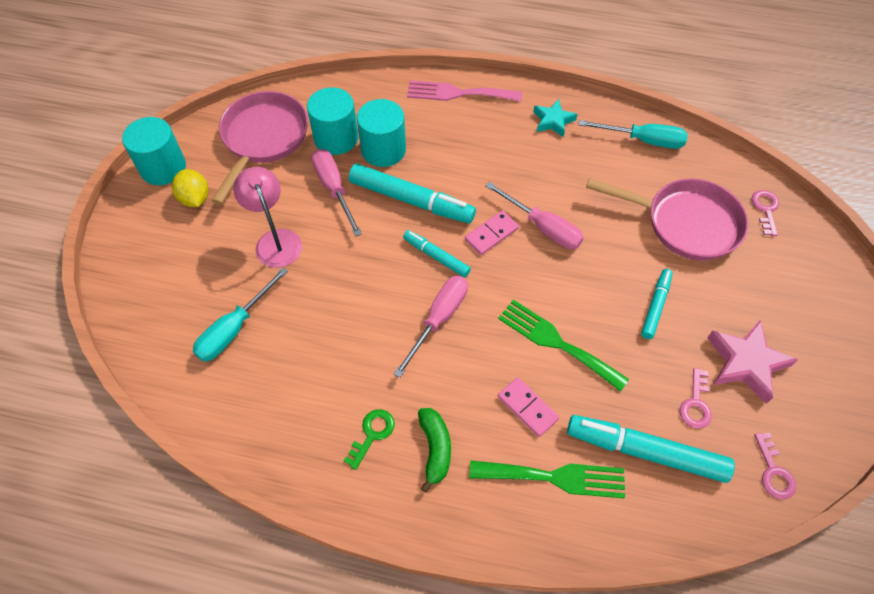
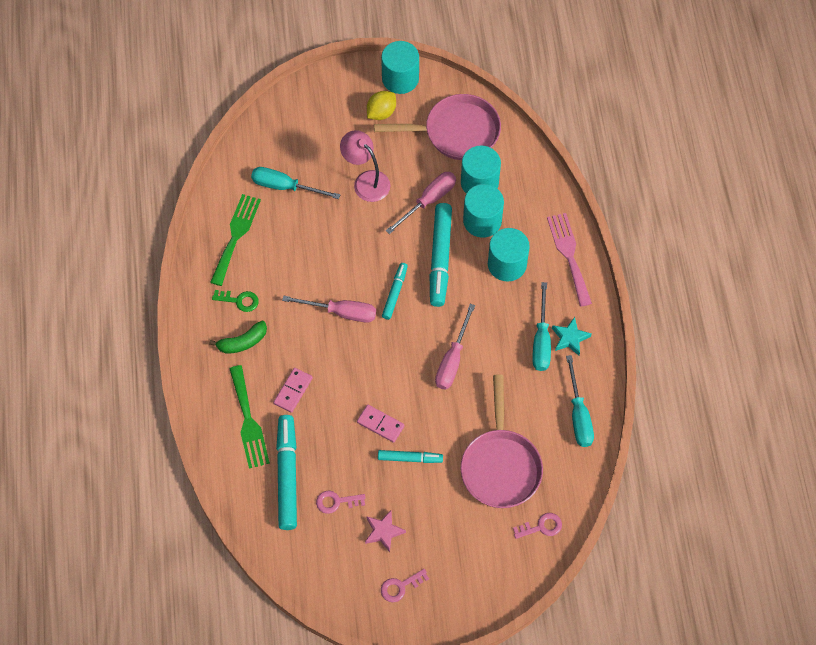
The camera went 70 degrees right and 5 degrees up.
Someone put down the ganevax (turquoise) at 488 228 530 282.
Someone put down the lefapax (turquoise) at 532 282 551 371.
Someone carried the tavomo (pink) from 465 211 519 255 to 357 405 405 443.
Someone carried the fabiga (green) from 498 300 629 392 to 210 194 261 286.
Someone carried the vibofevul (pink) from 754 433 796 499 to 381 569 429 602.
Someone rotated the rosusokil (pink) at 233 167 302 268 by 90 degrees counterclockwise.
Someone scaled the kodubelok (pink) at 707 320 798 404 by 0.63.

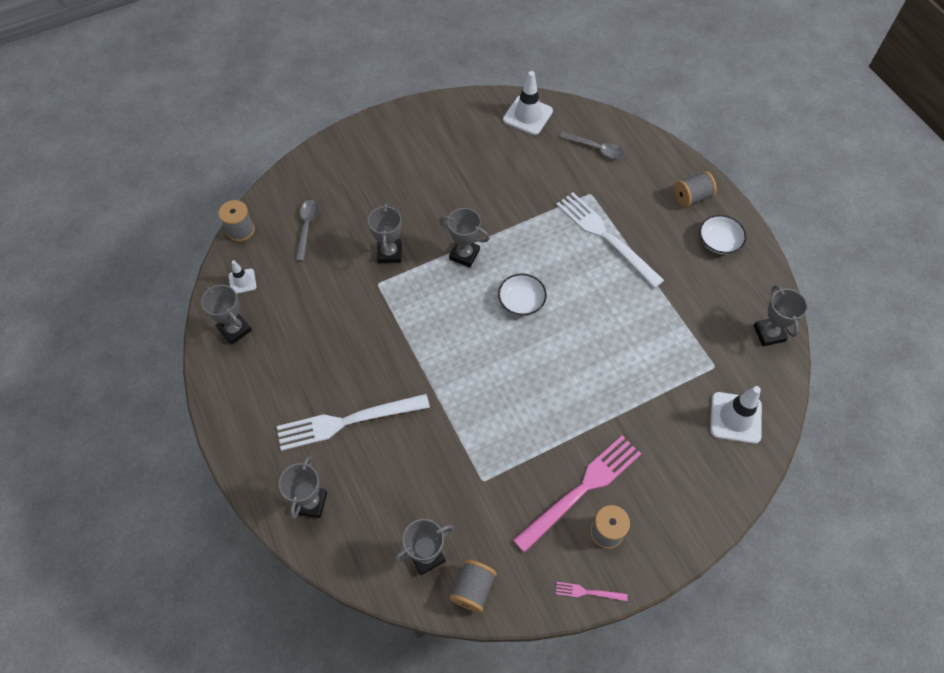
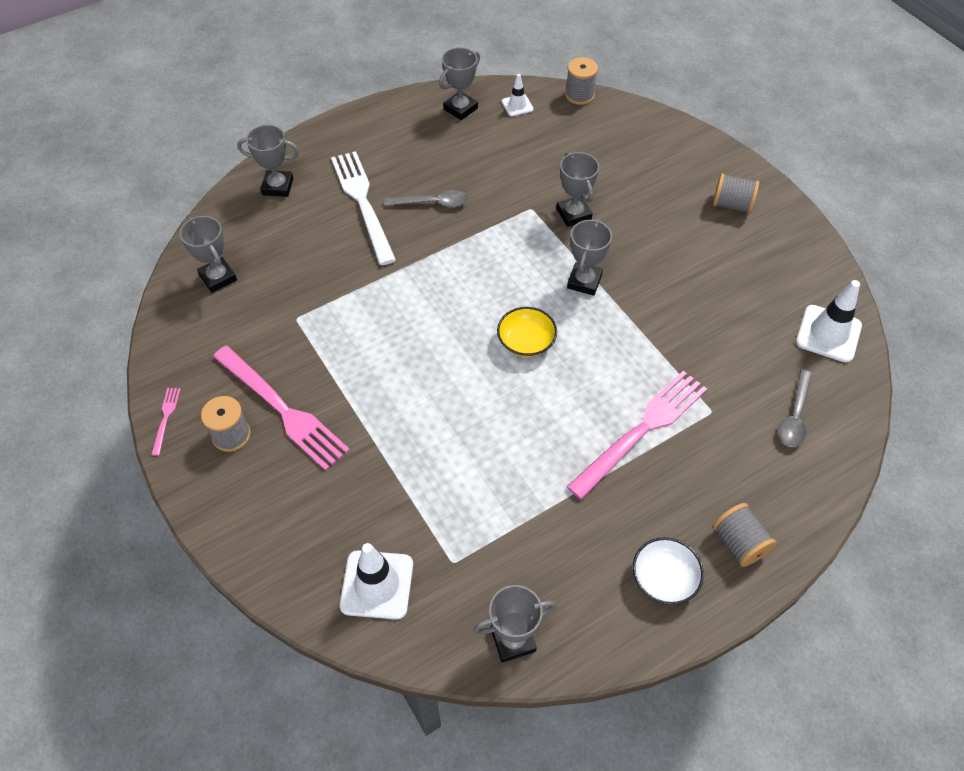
The camera went 85 degrees right and 5 degrees down.
Someone carried the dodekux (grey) from 295 200 319 261 to 385 190 468 207.
Someone carried the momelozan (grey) from 450 559 497 613 to 713 173 759 214.
Someone repainted the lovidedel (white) at 498 273 547 316, which became the lovidedel (yellow) at 497 307 557 357.
Someone repainted the fabiga (white) at 556 193 664 288, which became the fabiga (pink) at 566 371 707 500.
Someone rotated the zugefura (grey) at 368 203 402 263 by 75 degrees clockwise.

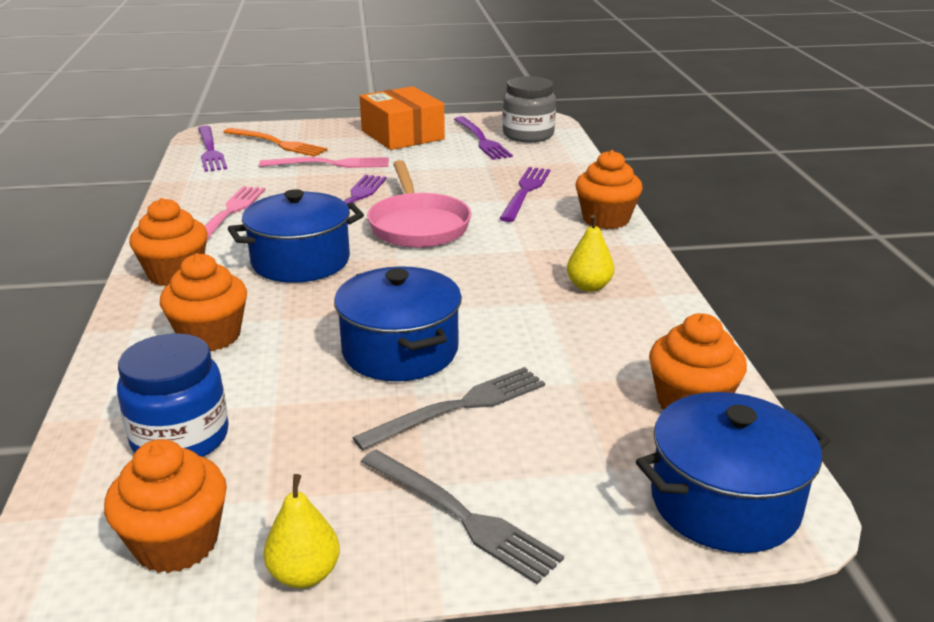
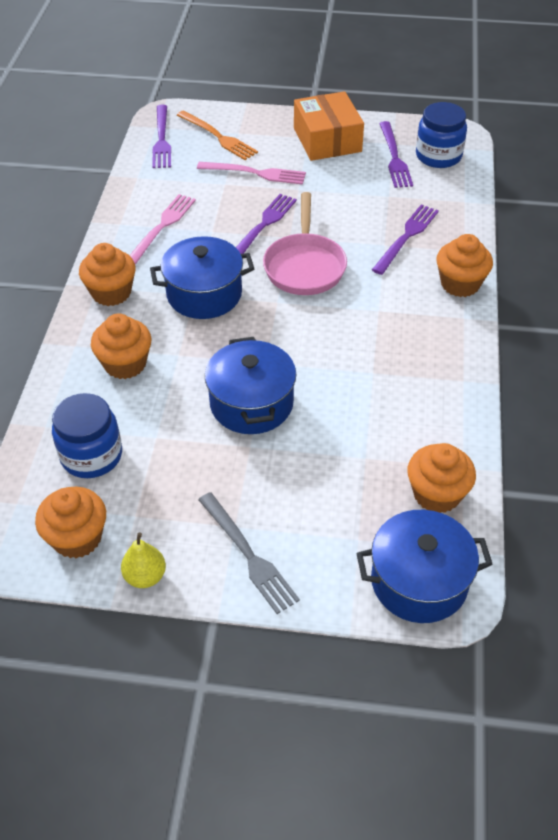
The camera went 15 degrees right and 20 degrees up.
Someone took away the fabiga (grey) at 352 367 545 451.
Someone took away the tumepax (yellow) at 567 215 614 292.
Someone repainted the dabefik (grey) at 502 76 556 142, which became the dabefik (blue) at 416 102 467 168.

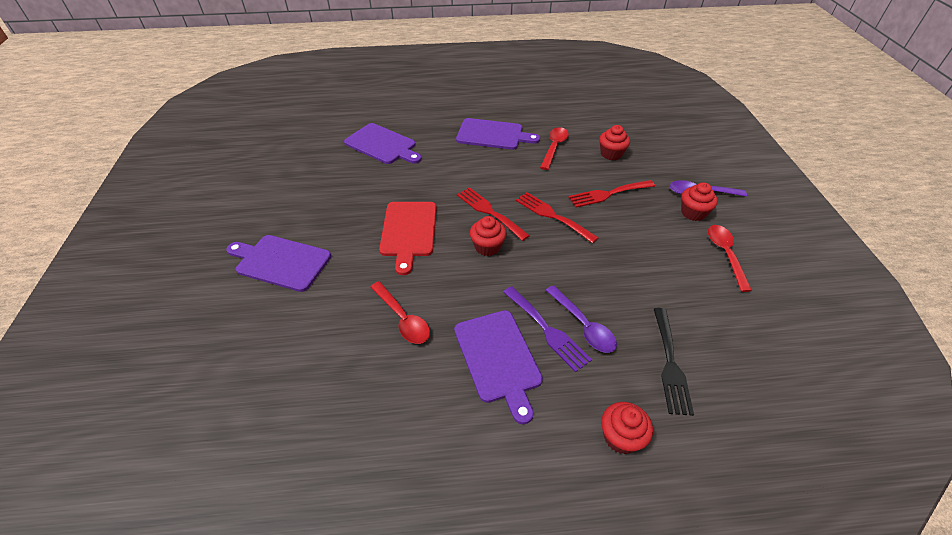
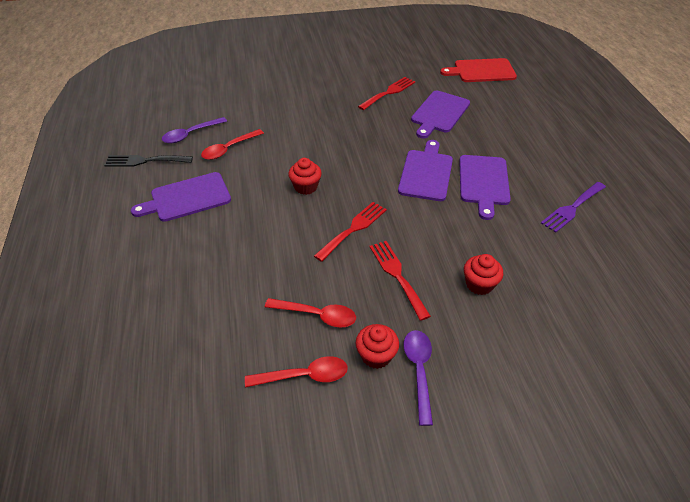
The camera went 85 degrees right and 0 degrees up.
Someone took away the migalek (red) at 601 402 653 454.
Someone carried the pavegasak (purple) from 226 235 331 292 to 398 140 453 201.
Someone carried the pavegasak (red) from 379 202 437 275 to 440 58 517 82.
Someone carried the fabiga (red) from 457 187 530 241 to 358 77 415 110.
Someone carried the fabiga (purple) from 503 286 592 372 to 541 182 606 233.
Someone carried the dodekux (red) from 540 127 569 170 to 265 298 356 327.
Someone carried the dodekux (purple) from 546 285 617 353 to 162 117 227 143.
Someone carried the fabiga (black) from 654 308 694 416 to 104 155 193 167.

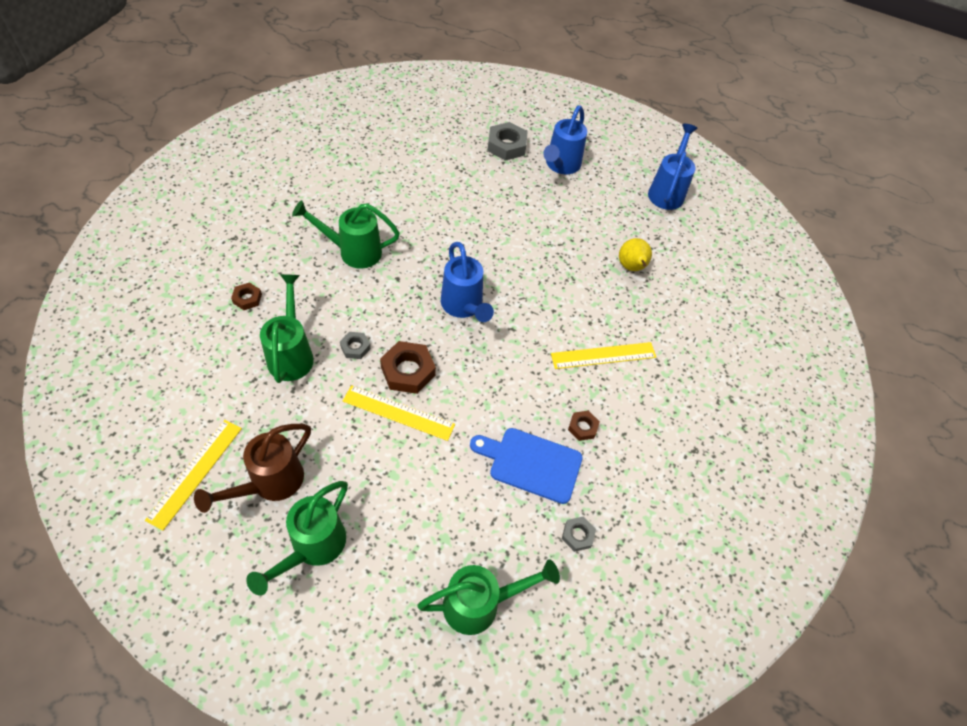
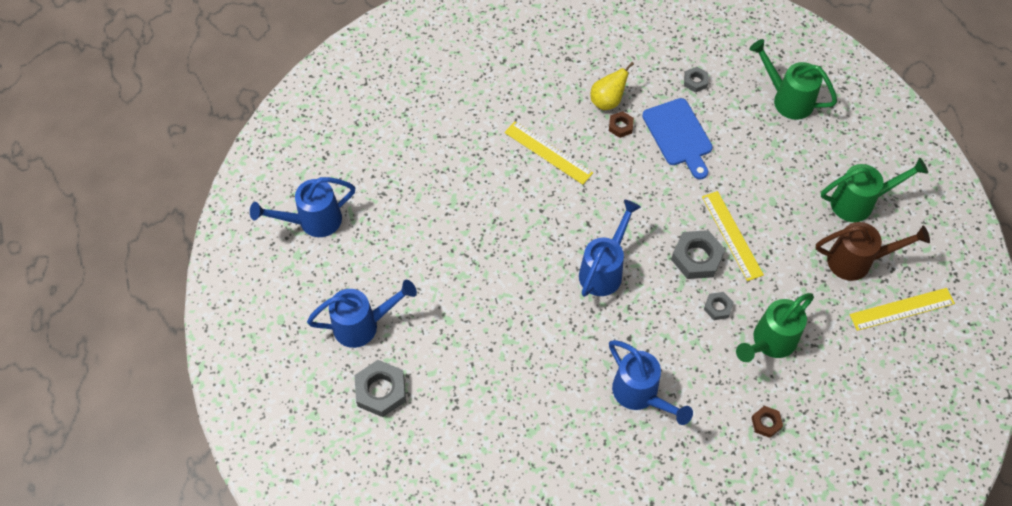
The camera went 125 degrees left and 5 degrees up.
Someone carried the tumepax (yellow) from 619 238 652 271 to 591 62 634 110.
Someone repainted the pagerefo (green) at 292 200 400 269, which became the pagerefo (blue) at 609 340 693 425.
Someone repainted the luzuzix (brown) at 380 341 436 394, which became the luzuzix (grey) at 671 230 725 279.

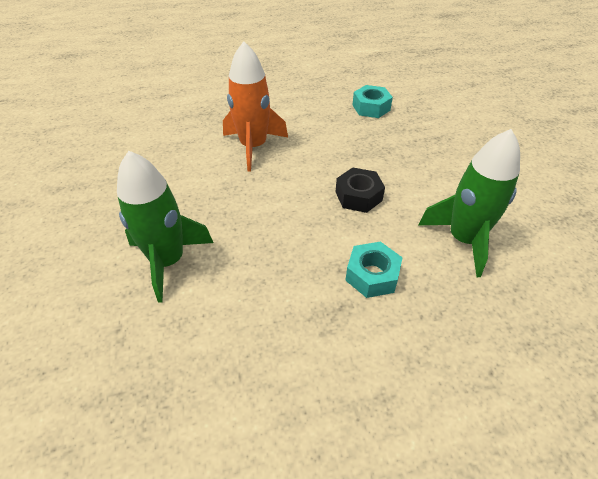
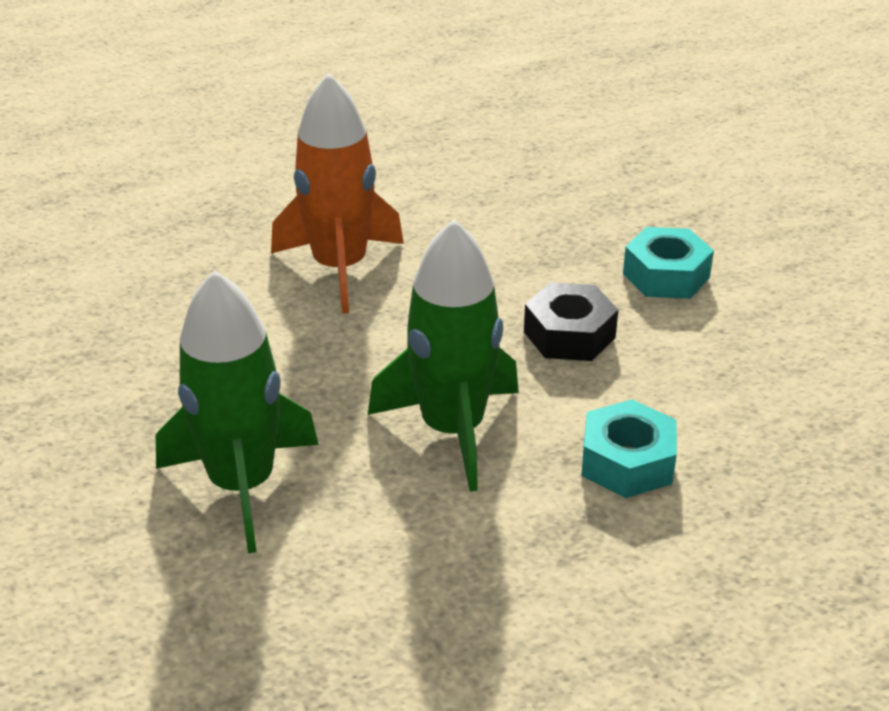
The camera went 10 degrees left and 10 degrees down.
Someone carried the luzuzix (turquoise) from 352 85 393 118 to 623 227 714 299.
Someone carried the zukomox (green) from 419 129 520 277 to 368 219 519 492.

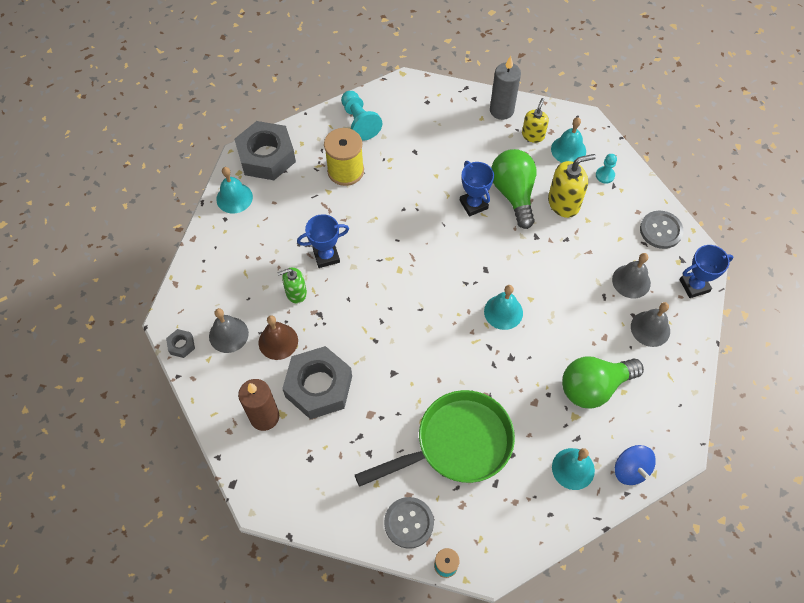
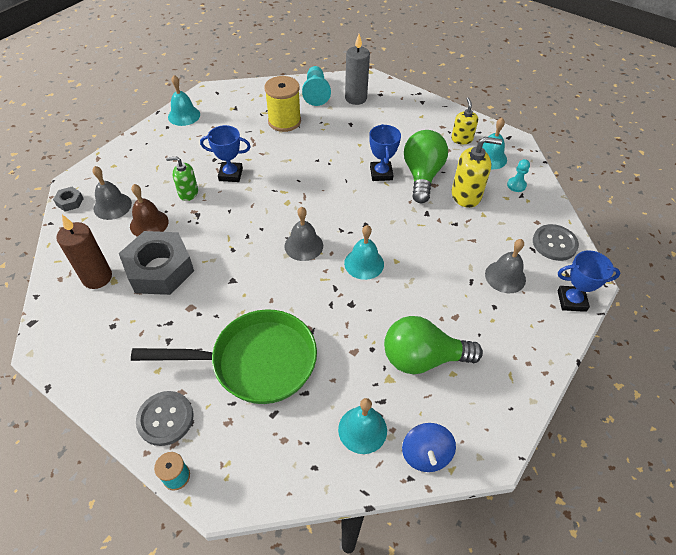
The camera went 20 degrees right and 10 degrees down.
Someone took away the luzuzix (grey) at 234 121 296 180.
Someone carried the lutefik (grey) from 490 56 521 120 to 345 34 370 105.
Someone carried the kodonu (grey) from 631 302 670 347 to 284 207 323 261.
Someone rotated the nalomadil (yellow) at 522 98 549 143 by 45 degrees counterclockwise.

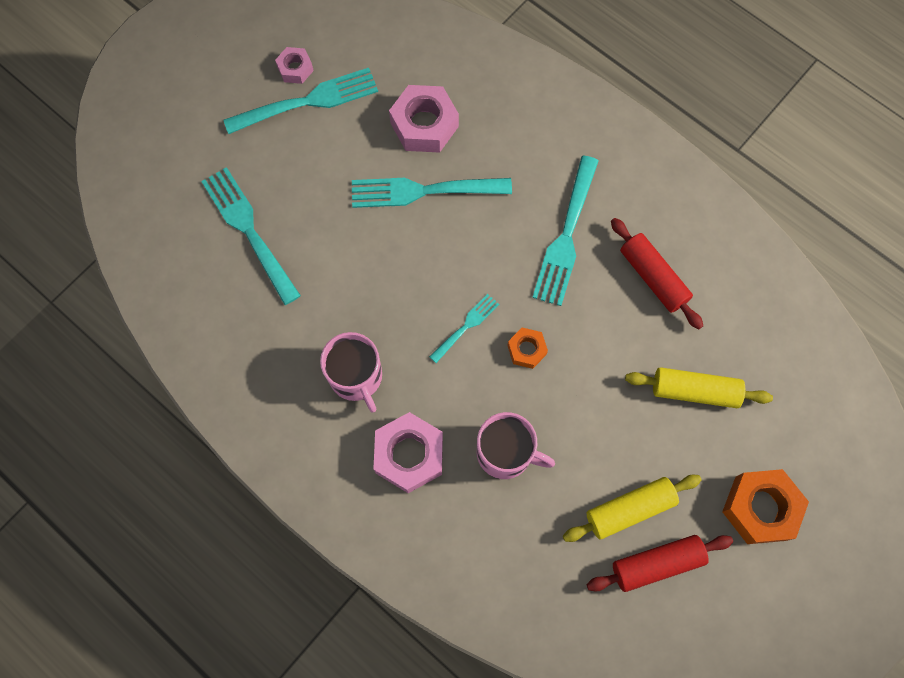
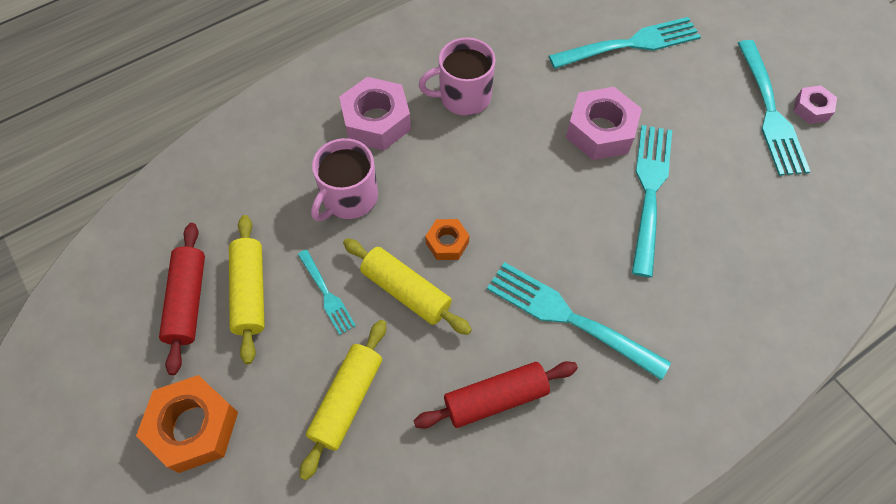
The camera went 105 degrees right and 10 degrees down.
Someone put down the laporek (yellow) at 343 238 472 335.
Someone carried the luzuzix (pink) from 389 85 459 153 to 566 87 642 160.
Someone carried the fabiga (turquoise) from 429 294 499 363 to 298 249 356 335.

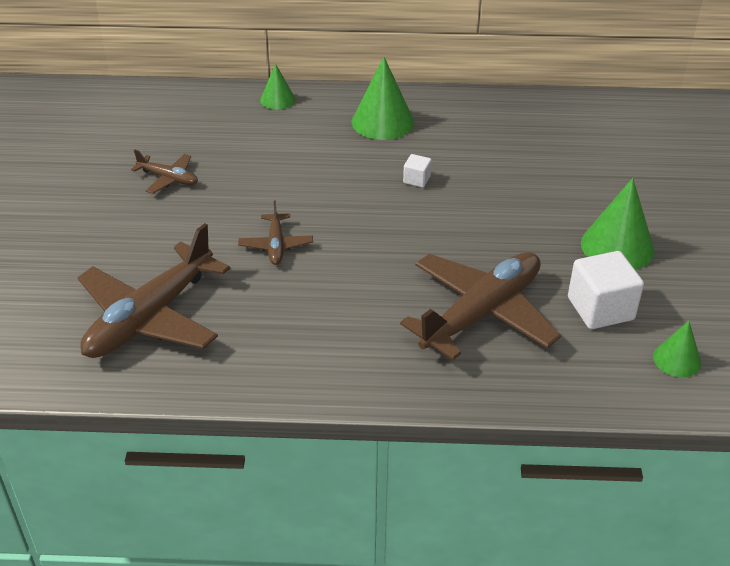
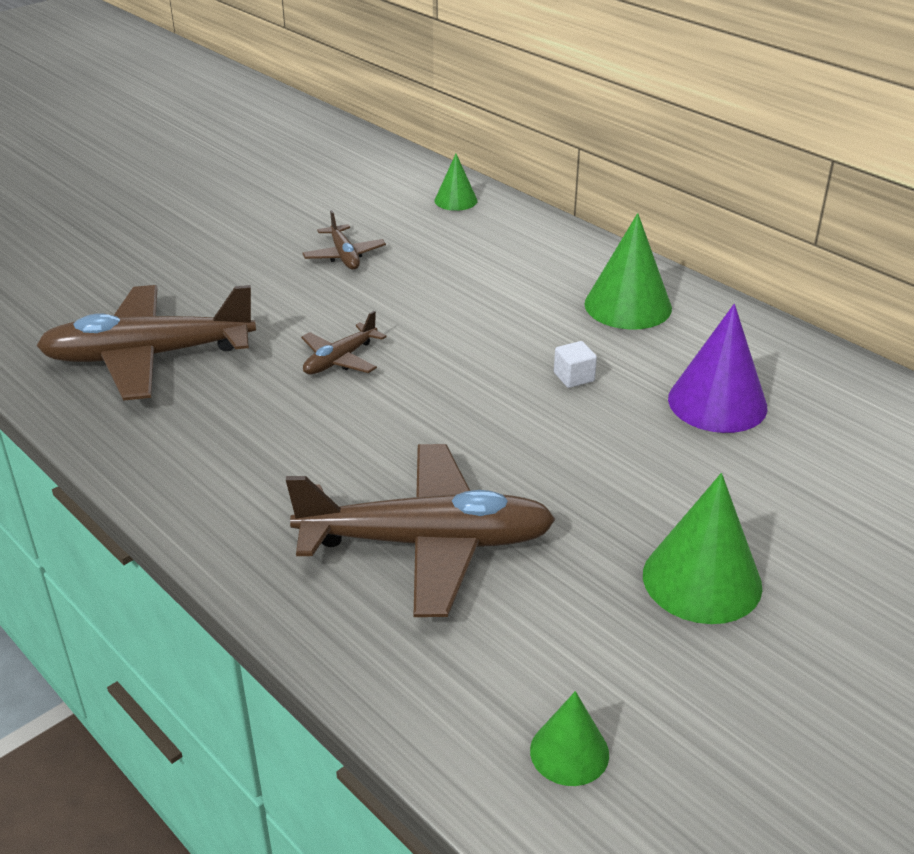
The camera went 45 degrees right and 5 degrees down.
Someone took away the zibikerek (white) at 568 251 644 329.
Someone put down the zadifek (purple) at 668 304 768 433.
Someone carried the zadifek (green) from 260 63 295 109 to 434 154 477 211.

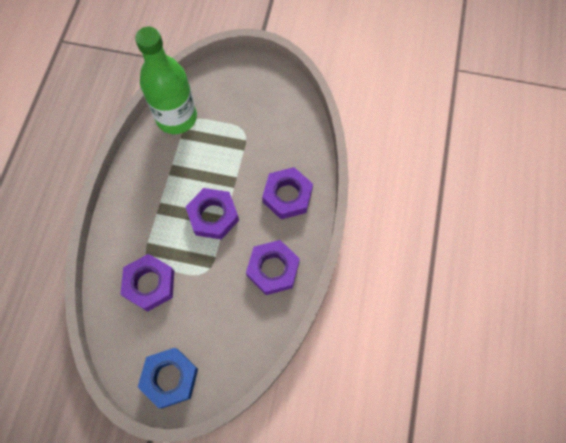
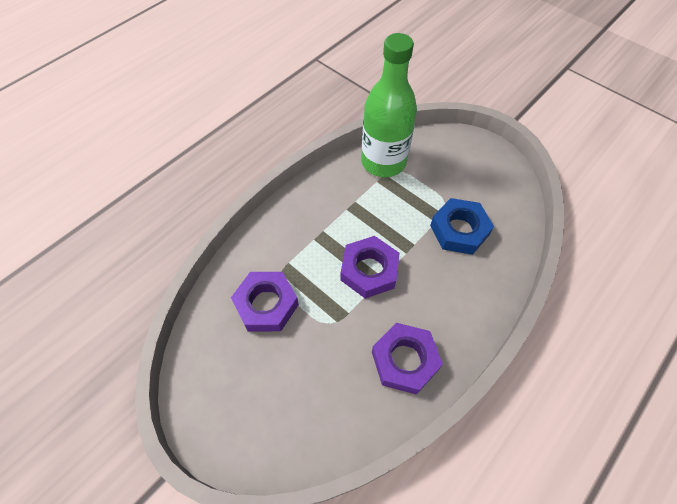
The camera went 30 degrees right and 10 degrees down.
Someone took away the luzuzix (purple) at 262 167 313 219.
Someone carried the luzuzix (blue) from 138 348 198 408 to 430 198 494 255.

